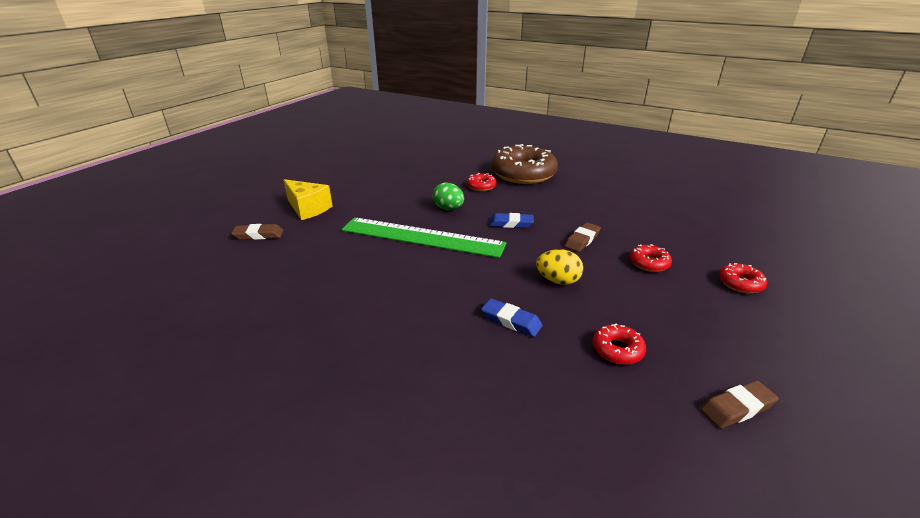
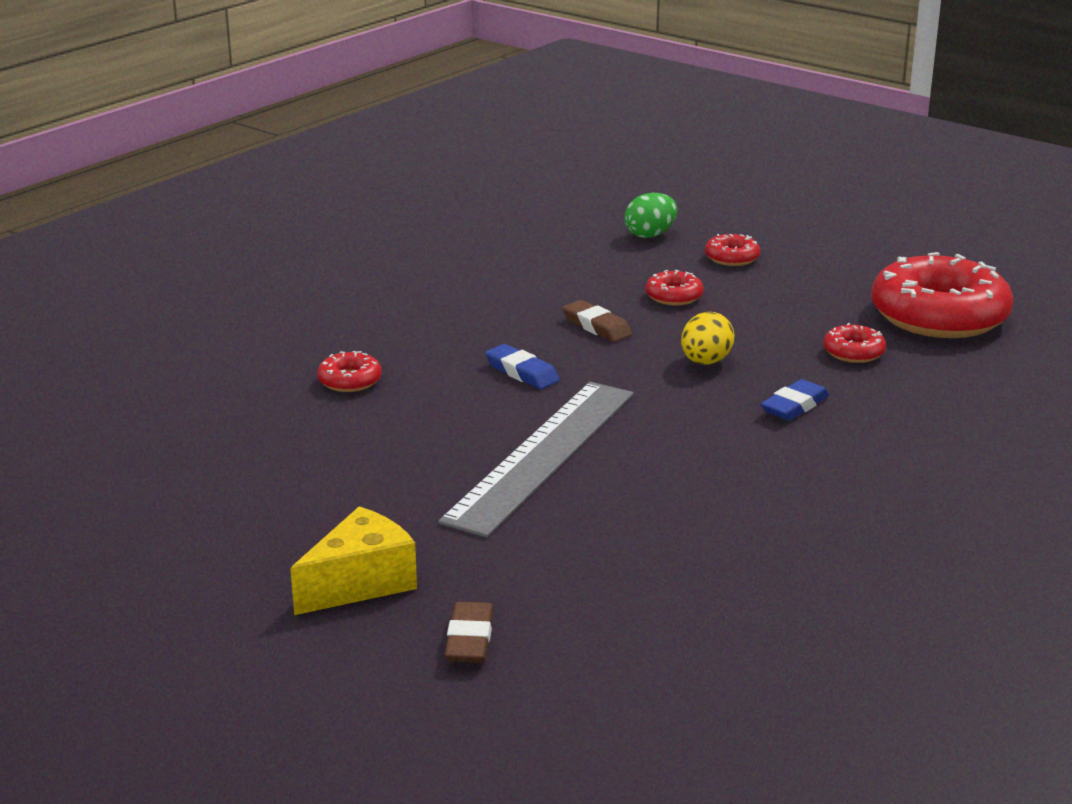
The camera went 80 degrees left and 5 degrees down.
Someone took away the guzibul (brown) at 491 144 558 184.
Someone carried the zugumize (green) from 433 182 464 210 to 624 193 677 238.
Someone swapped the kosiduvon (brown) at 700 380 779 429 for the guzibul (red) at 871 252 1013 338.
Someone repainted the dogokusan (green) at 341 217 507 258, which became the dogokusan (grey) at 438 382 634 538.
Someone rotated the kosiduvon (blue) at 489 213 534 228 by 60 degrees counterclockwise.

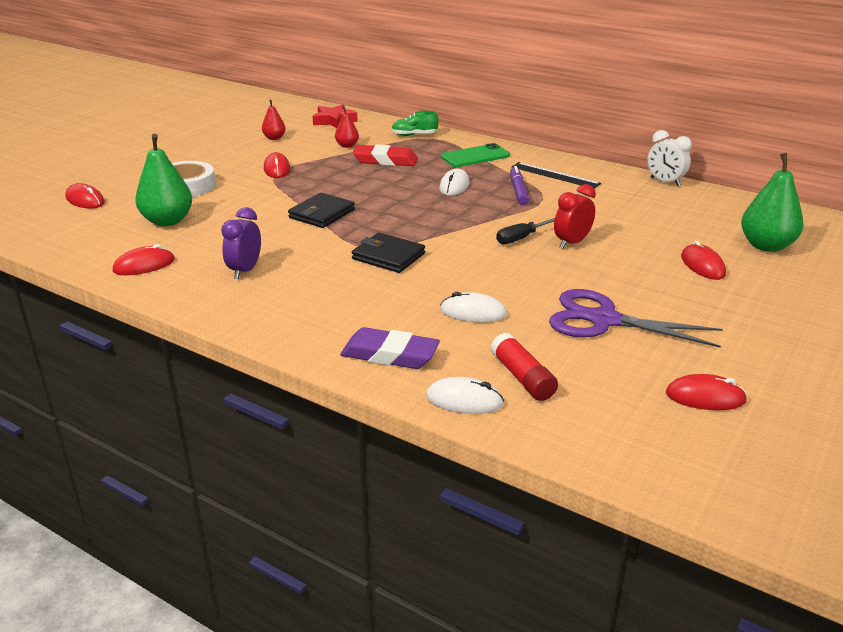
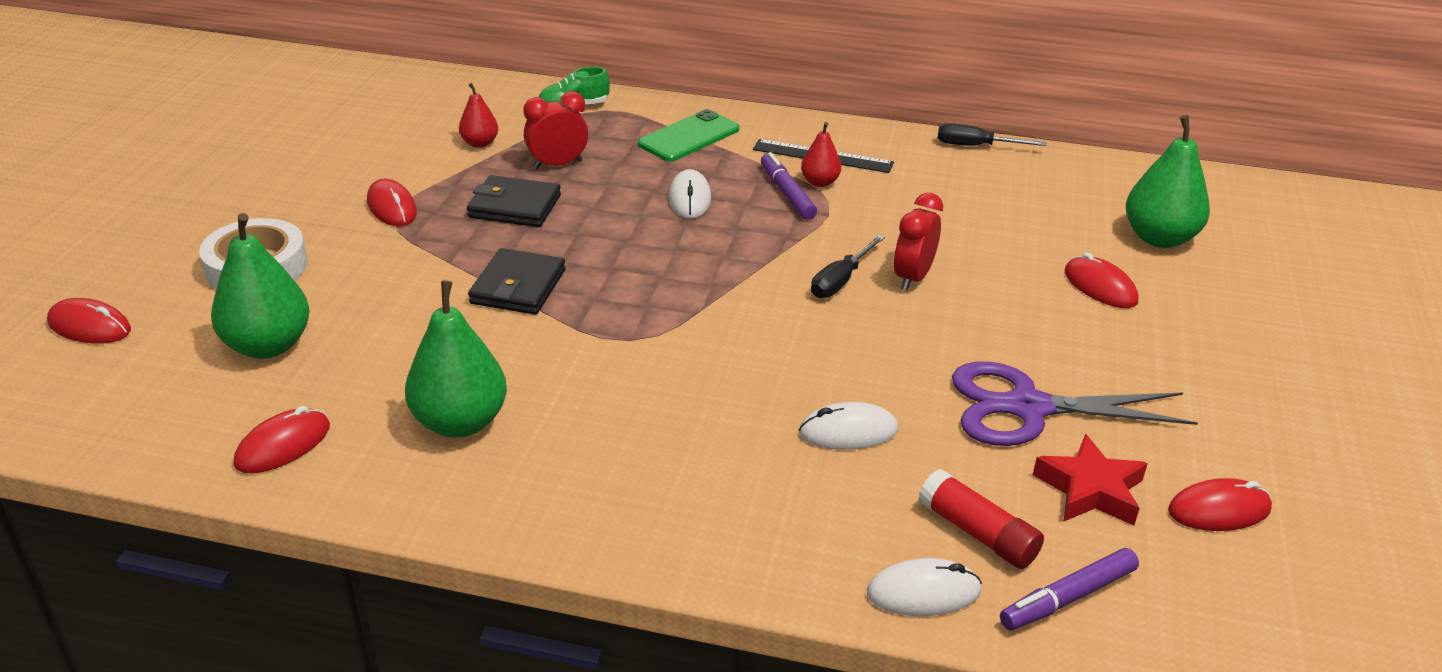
The camera went 20 degrees left and 5 degrees up.
Someone took away the kosiduvon (purple) at 340 327 440 369.
Someone put down the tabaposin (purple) at 1000 548 1139 630.
Someone carried the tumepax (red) from 262 100 285 140 to 801 122 841 187.
Someone carried the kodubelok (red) from 313 104 358 128 to 1033 434 1148 525.
Someone carried the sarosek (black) from 352 233 425 273 to 467 175 561 227.
Someone swapped the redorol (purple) at 221 207 261 279 for the tumepax (green) at 405 281 507 437.
Someone swapped the kosiduvon (red) at 353 144 418 166 for the redorol (red) at 523 91 588 169.
Someone swapped the redorol (white) at 647 130 692 186 for the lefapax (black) at 938 123 1046 146.

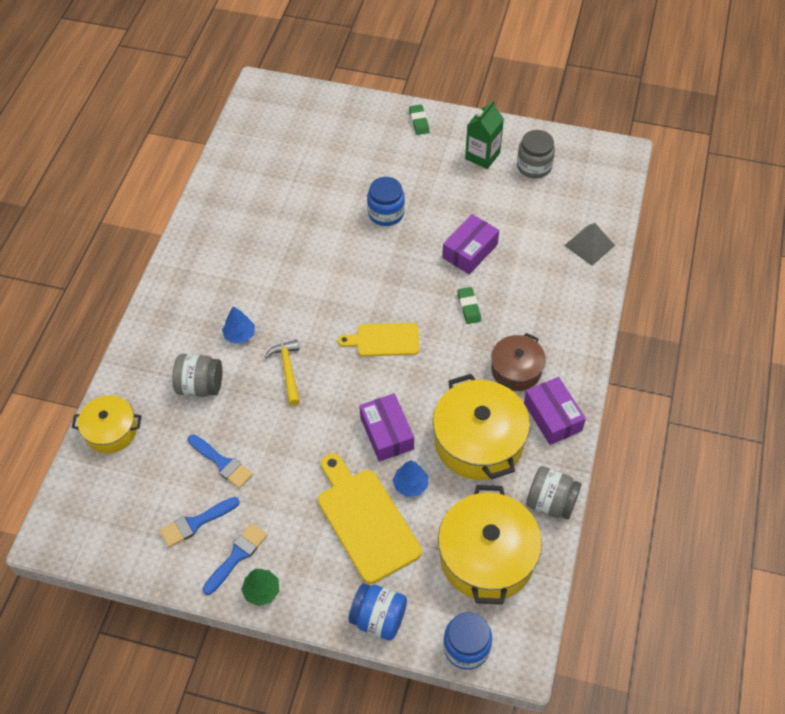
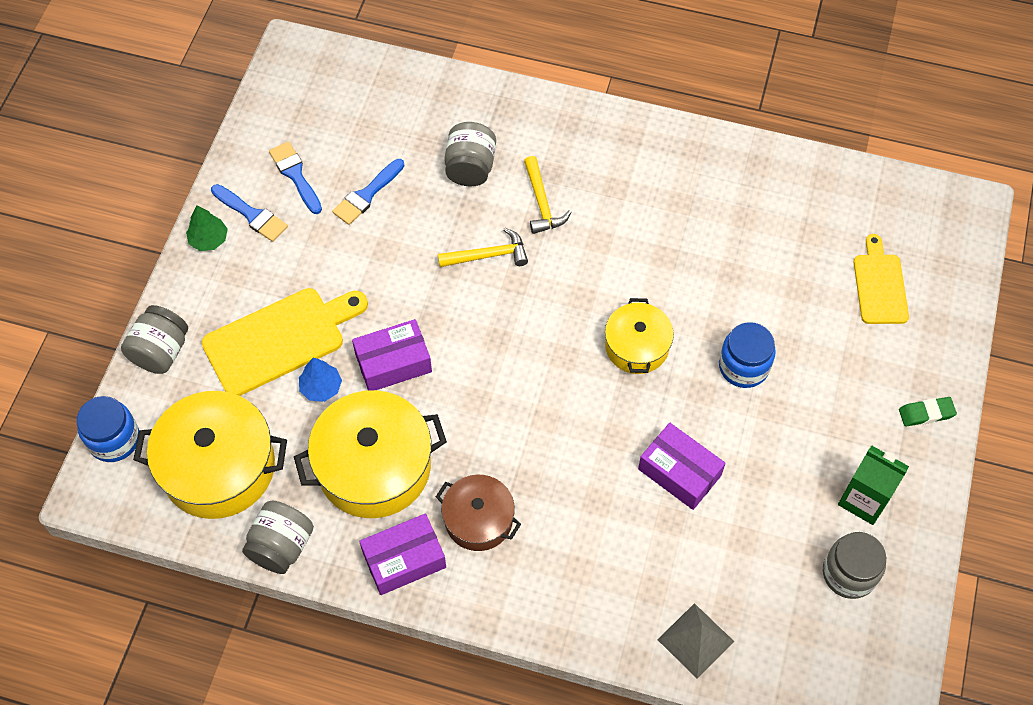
The camera went 90 degrees right and 5 degrees up.
Someone took away the kosiduvon (green) at 457 287 481 324.
Someone carried the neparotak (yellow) from 72 395 141 454 to 605 298 674 374.
Someone carried the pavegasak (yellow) from 338 323 419 356 to 854 234 909 324.
Someone swapped the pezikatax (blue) at 222 306 255 344 for the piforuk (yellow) at 524 156 571 234.
Someone repainted the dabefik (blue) at 348 583 407 640, which became the dabefik (grey) at 121 305 188 374.

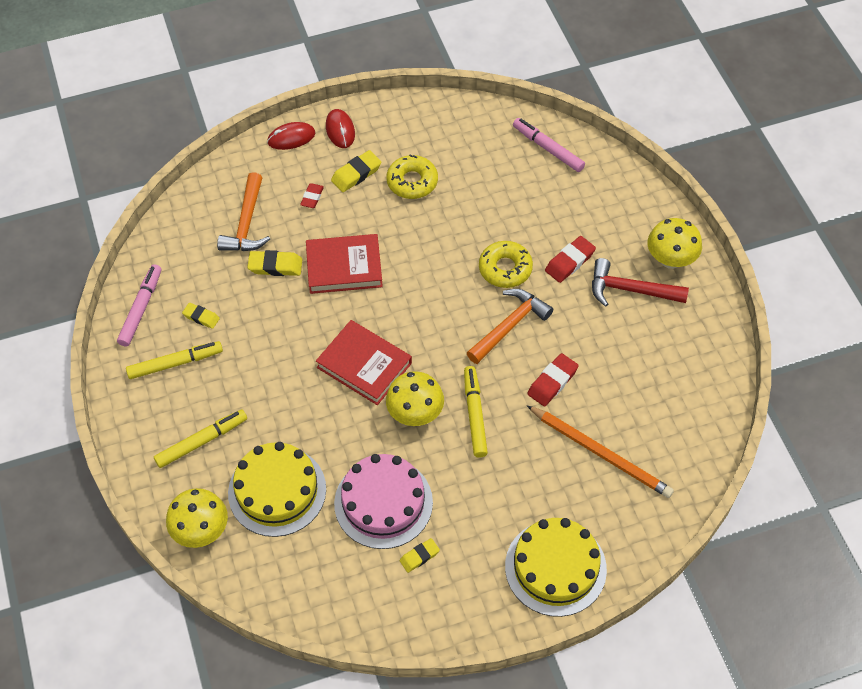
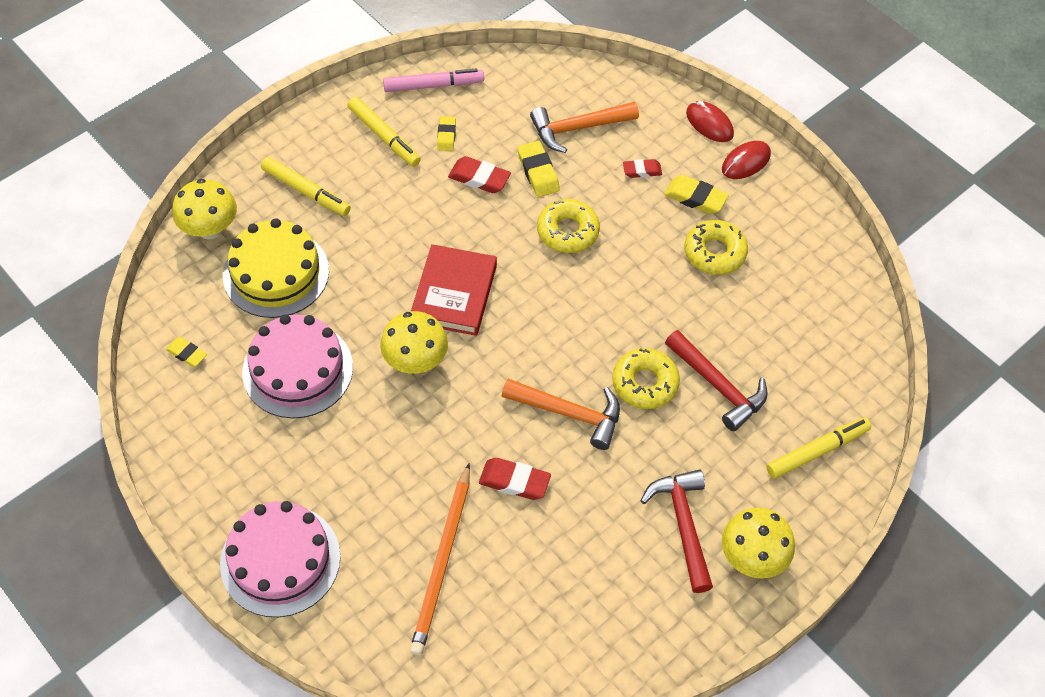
The camera went 65 degrees right and 0 degrees up.
Someone took away the tabaposin (pink) at 513 118 585 172.
Someone put down the piforuk (red) at 665 330 768 431.
Someone carried the kosiduvon (yellow) from 400 538 440 573 to 166 337 207 367.
Someone carried the tabaposin (yellow) from 464 366 488 458 to 766 417 871 479.
Someone carried the kosiduvon (red) from 545 236 596 283 to 448 156 511 193.
Someone swapped the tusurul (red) at 306 234 383 294 for the guzibul (yellow) at 537 199 600 253.
Someone repainted the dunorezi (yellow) at 505 518 607 617, which became the dunorezi (pink) at 220 501 340 617.

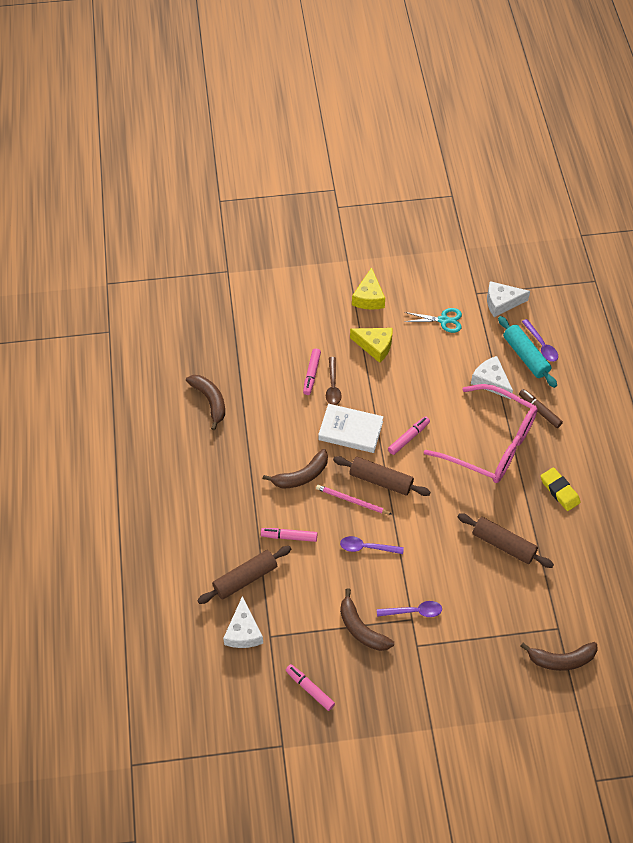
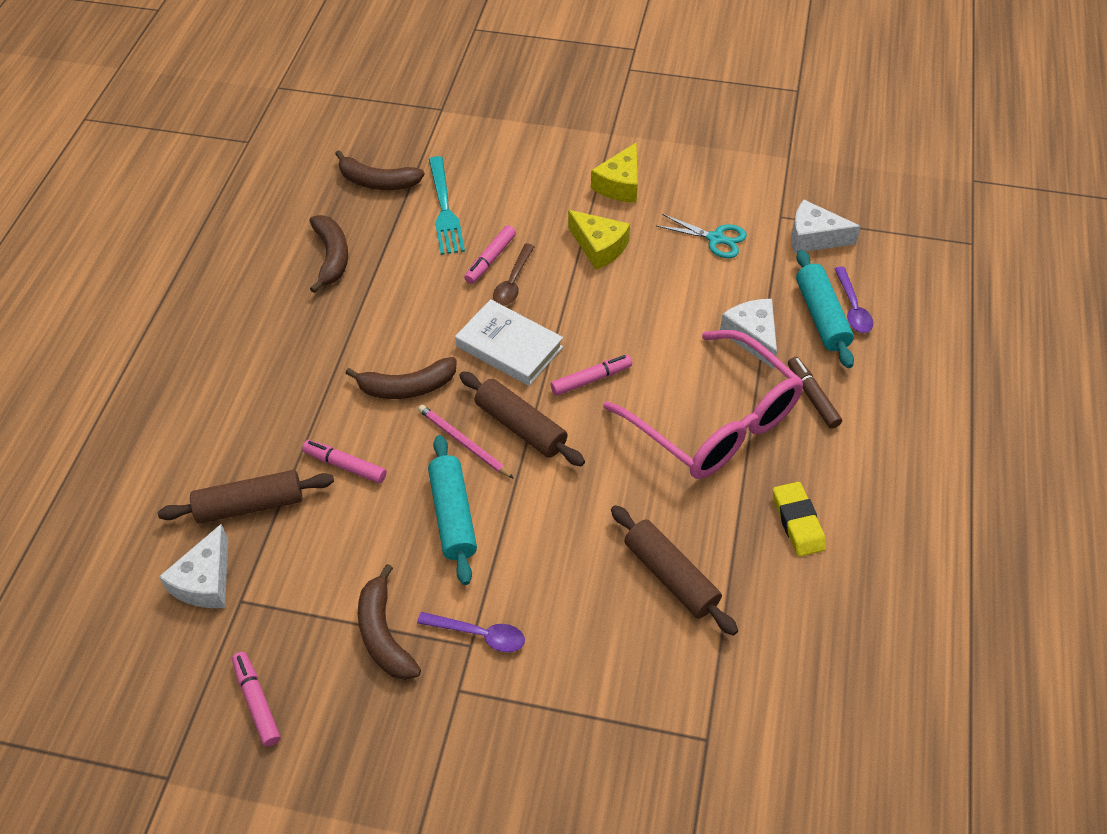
The camera went 20 degrees right and 5 degrees down.
Someone put down the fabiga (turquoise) at 429 156 465 255.
Someone carried the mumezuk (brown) from 521 642 598 671 to 335 150 425 190.
Someone swapped the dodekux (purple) at 340 536 404 554 for the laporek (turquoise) at 428 435 477 585.

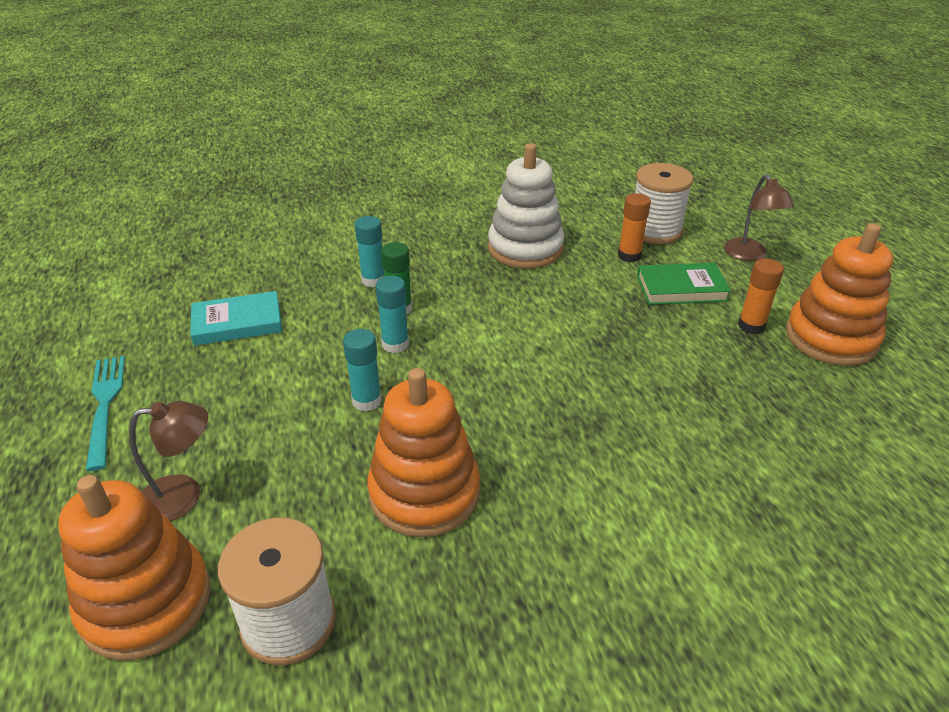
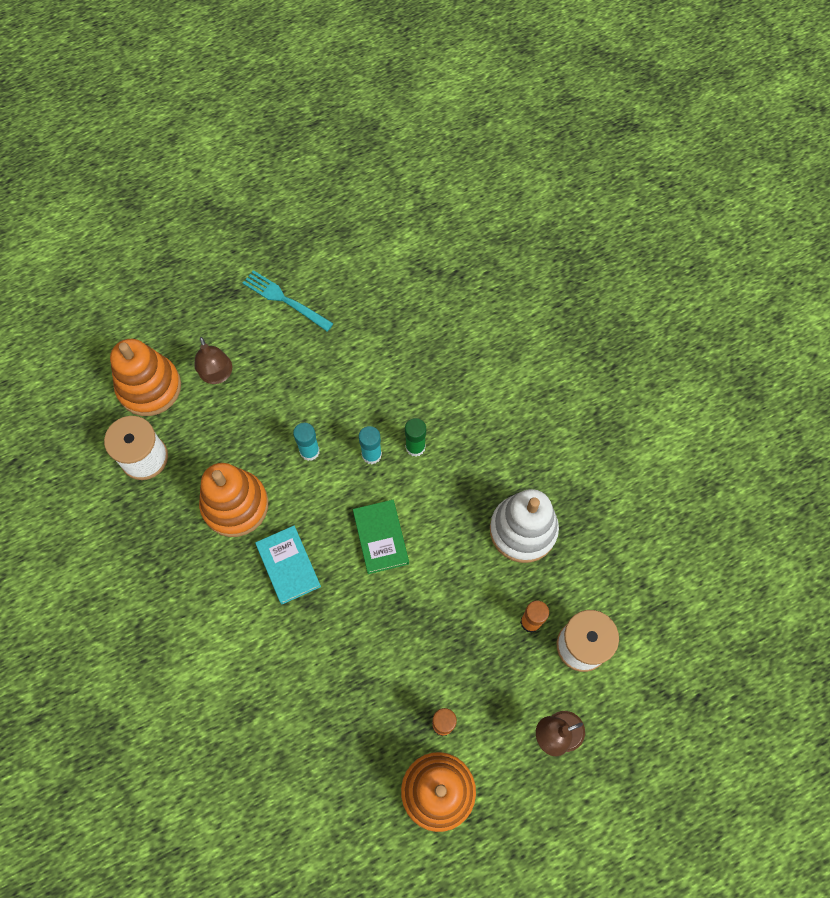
The camera went 80 degrees right and 30 degrees up.
Someone took away the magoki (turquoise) at 355 216 384 287.
Someone carried the tusurul (turquoise) from 190 291 282 346 to 255 526 321 604.
Someone carried the tusurul (green) from 637 263 731 305 to 353 500 409 574.
Someone rotated the fabiga (turquoise) at 86 356 125 471 by 120 degrees counterclockwise.

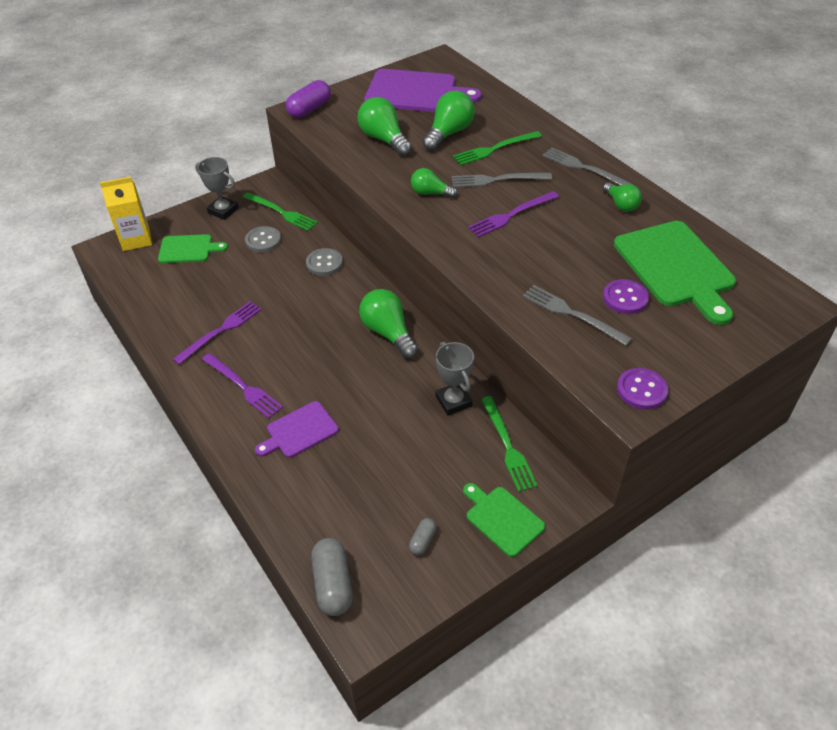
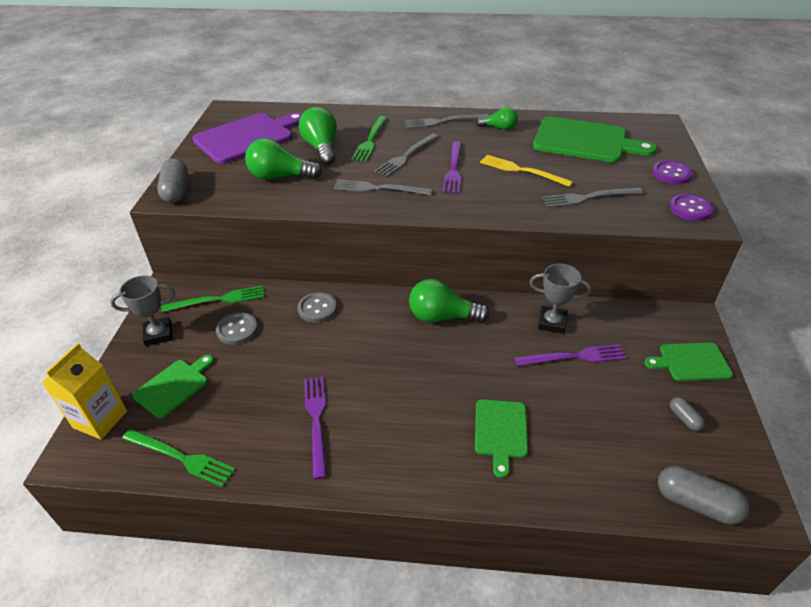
The camera went 50 degrees left and 5 degrees down.
Someone put down the fabiga (yellow) at 480 155 573 187.
Someone carried the fabiga (purple) from 202 353 283 419 to 514 344 626 366.
Someone carried the fabiga (green) from 481 396 538 492 to 122 429 235 487.
Someone carried the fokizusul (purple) from 603 279 649 314 to 652 161 692 184.
Someone swapped the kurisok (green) at 411 168 458 198 for the fabiga (grey) at 333 179 432 195.
Someone repainted the pavegasak (purple) at 255 401 339 458, which became the pavegasak (green) at 475 399 528 478.
Someone repainted the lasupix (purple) at 286 80 331 118, which became the lasupix (grey) at 157 158 188 203.

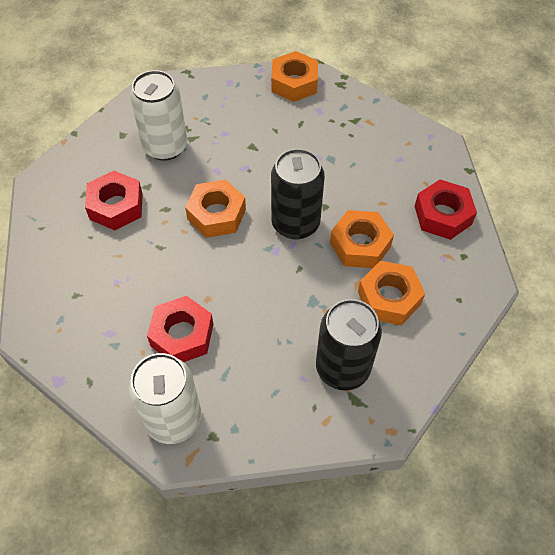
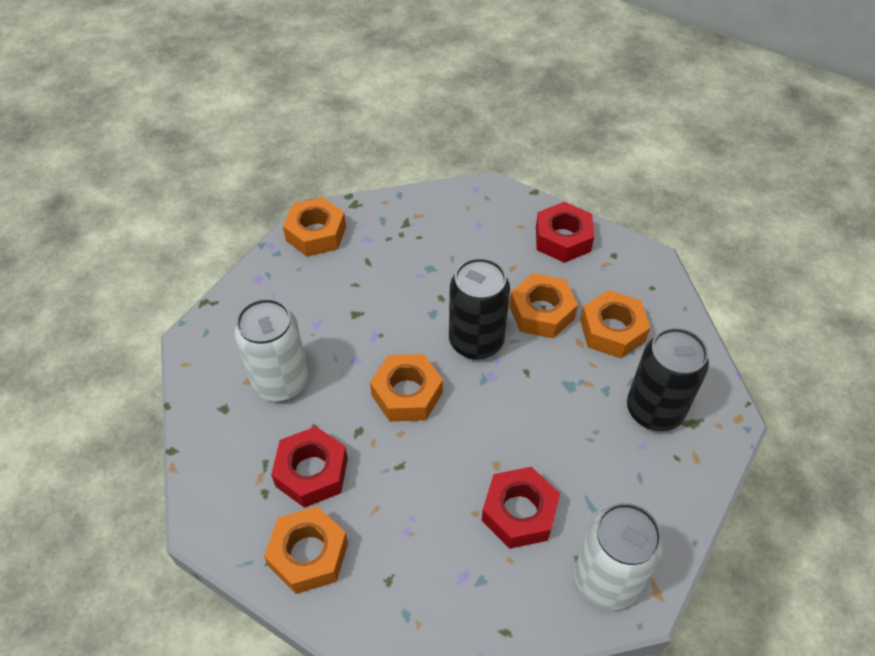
The camera went 50 degrees left and 5 degrees down.
Someone put down the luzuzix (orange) at 264 506 348 594.

